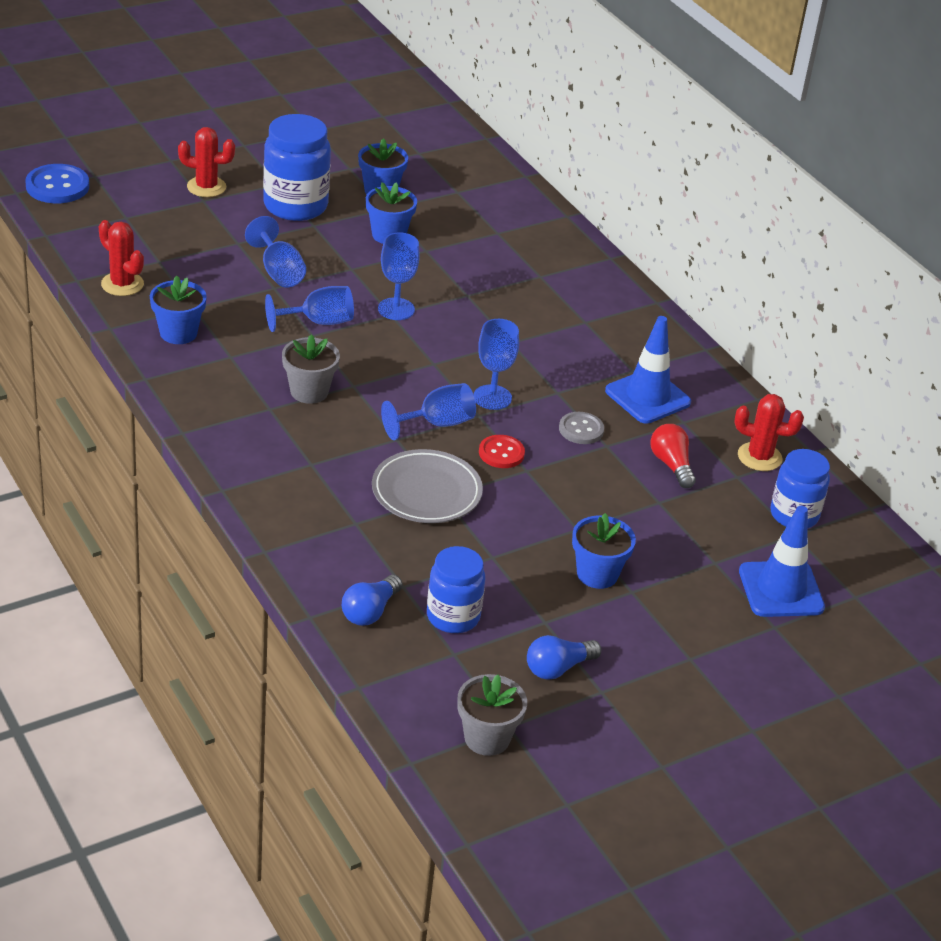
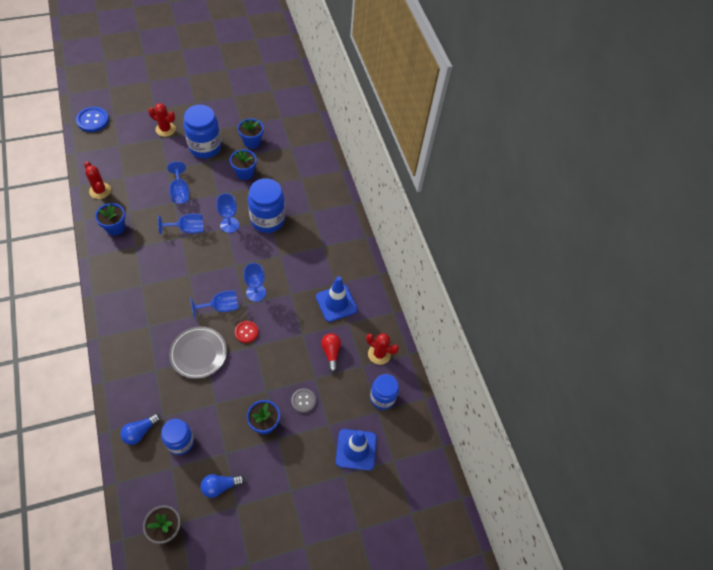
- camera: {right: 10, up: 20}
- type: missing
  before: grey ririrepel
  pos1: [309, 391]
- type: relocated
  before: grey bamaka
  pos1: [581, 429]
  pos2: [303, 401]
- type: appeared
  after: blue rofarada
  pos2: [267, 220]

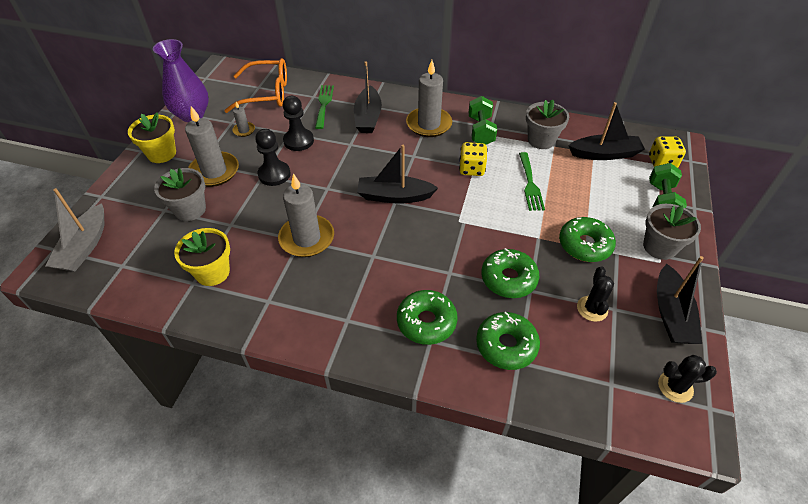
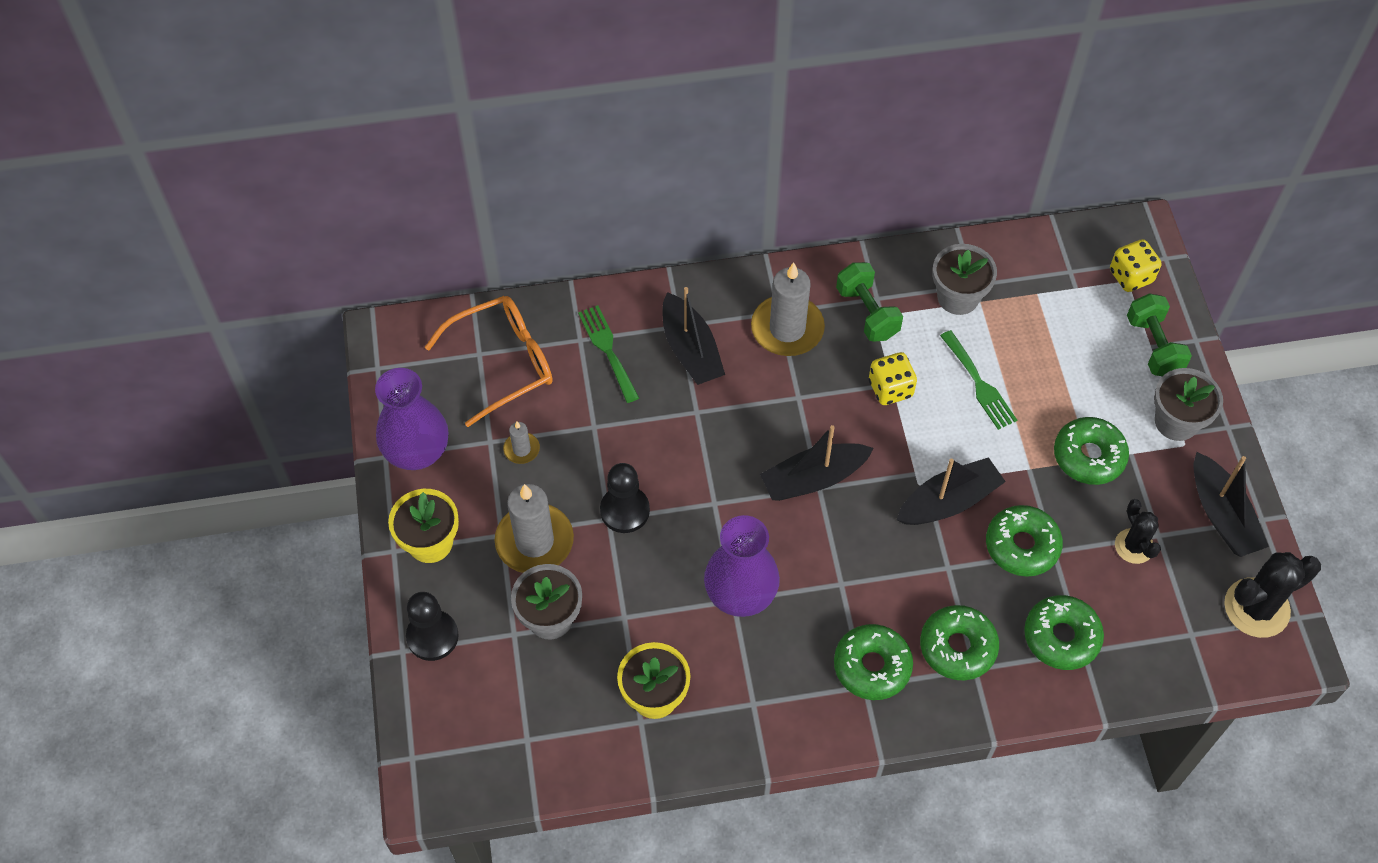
- camera: {right: -25, up: 10}
- type: relocated
  before: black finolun
  pos1: [298, 141]
  pos2: [432, 636]
- type: relocated
  before: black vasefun
  pos1: [604, 154]
  pos2: [949, 501]
- type: exchanged
  before: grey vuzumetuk
  after: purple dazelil
  pos1: [307, 238]
  pos2: [740, 594]
- type: missing
  before: grey vasefun
  pos1: [84, 247]
- type: size
  before: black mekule
  pos1: [675, 387]
  pos2: [1256, 608]
  scale: 1.63
- type: appeared
  after: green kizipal
  pos2: [872, 666]

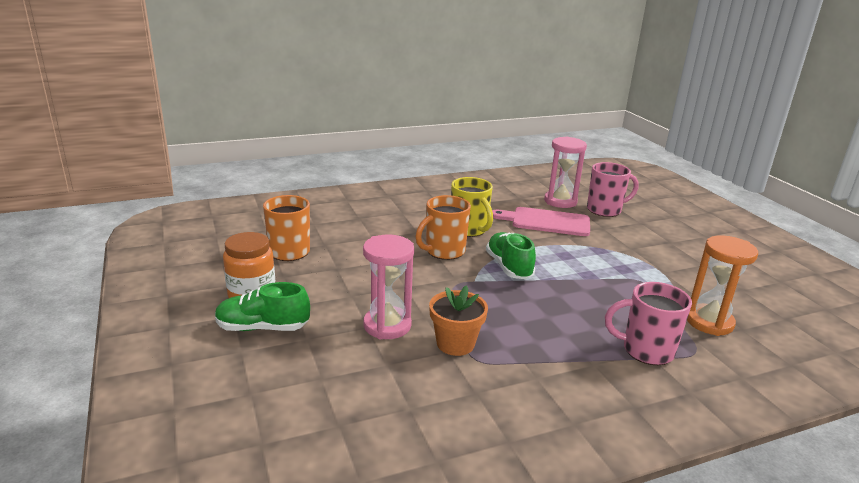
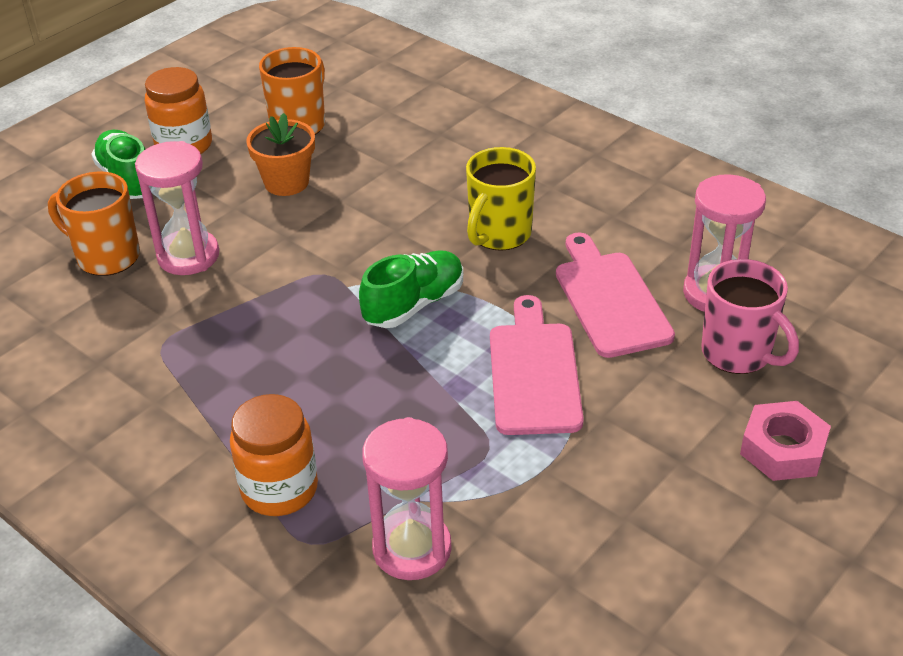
- camera: {right: 65, up: 15}
- type: relocated
  before: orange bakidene
  pos1: [444, 251]
  pos2: [106, 257]
- type: colour
  before: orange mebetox
  after: pink mebetox
  pos1: [709, 322]
  pos2: [412, 549]
- type: exchanged
  before: pink bakidene
  after: orange rofarada
  pos1: [646, 350]
  pos2: [279, 489]
- type: relocated
  before: orange ririrepel
  pos1: [455, 344]
  pos2: [286, 182]
- type: appeared
  after: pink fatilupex
  pos2: [534, 372]
- type: appeared
  after: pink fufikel
  pos2: [783, 449]

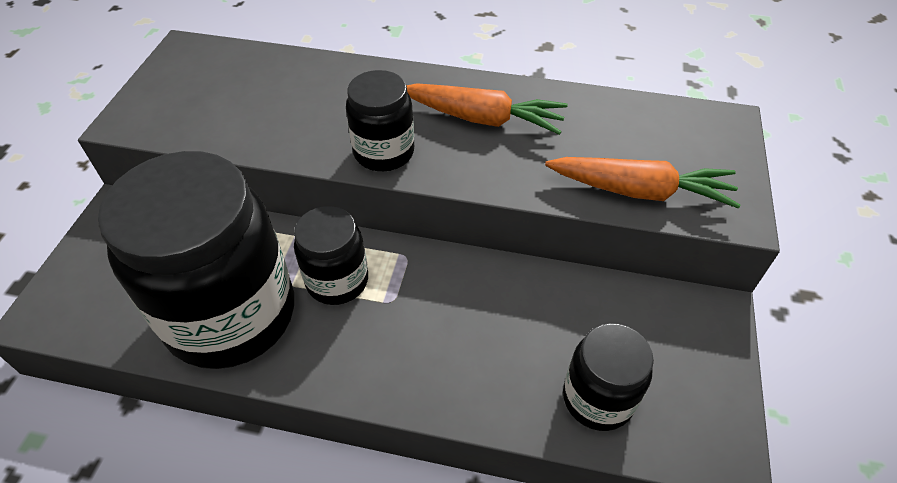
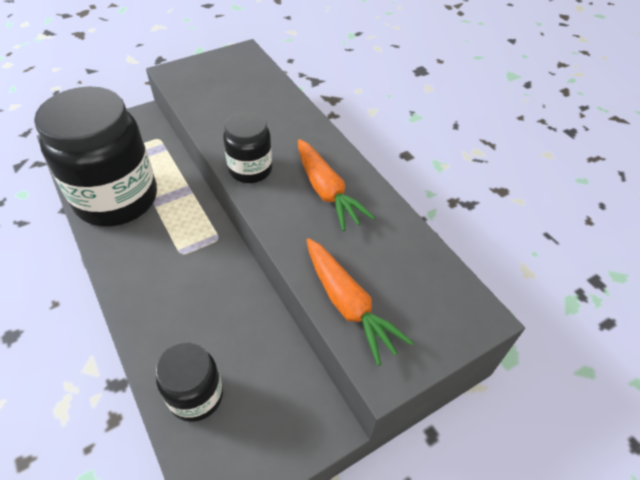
- camera: {right: 45, up: 0}
- type: missing
  before: black rofarada
  pos1: [337, 281]

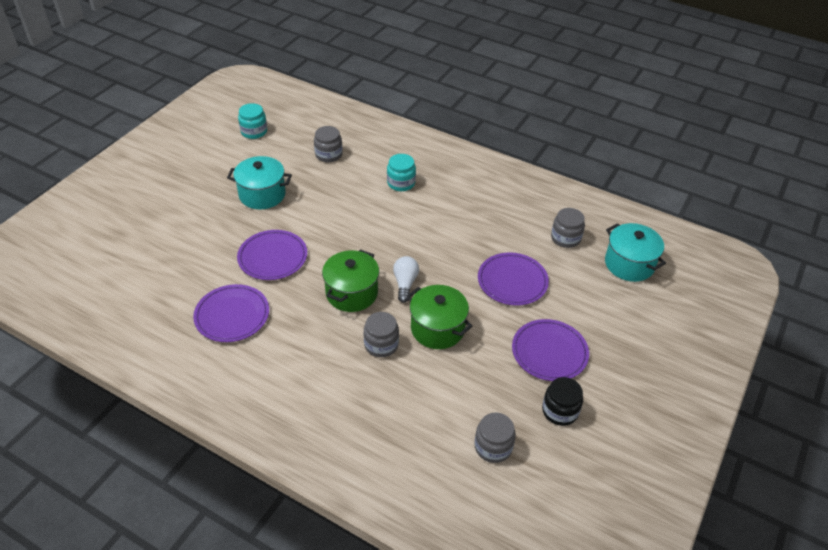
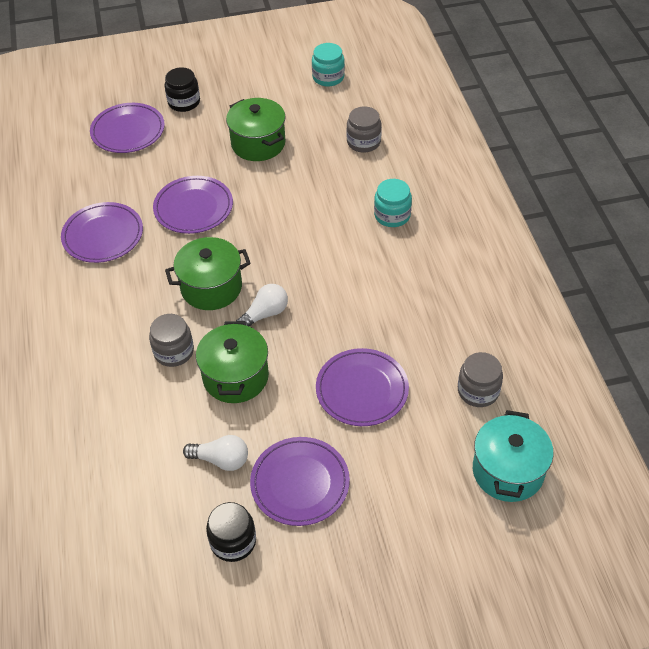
- camera: {right: 50, up: 5}
- type: colour
  before: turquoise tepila
  after: green tepila
  pos1: [262, 194]
  pos2: [258, 143]
- type: missing
  before: grey rofarada
  pos1: [493, 447]
- type: appeared
  after: black rofarada
  pos2: [184, 102]
- type: appeared
  after: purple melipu
  pos2: [128, 131]
- type: appeared
  after: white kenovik
  pos2: [221, 460]

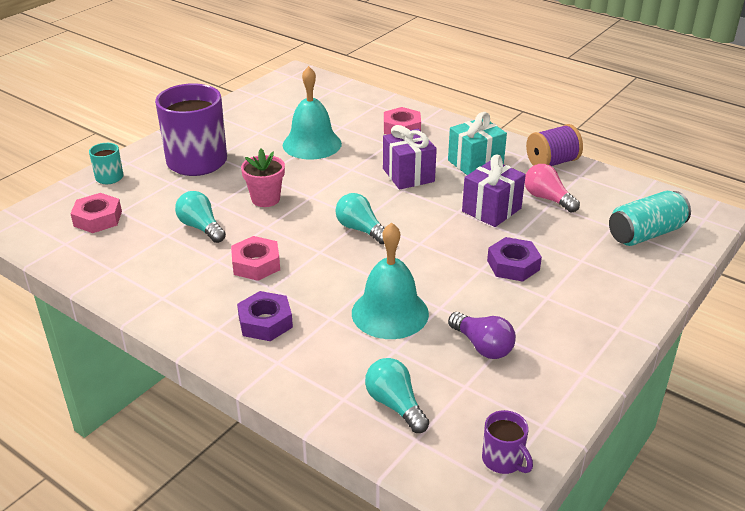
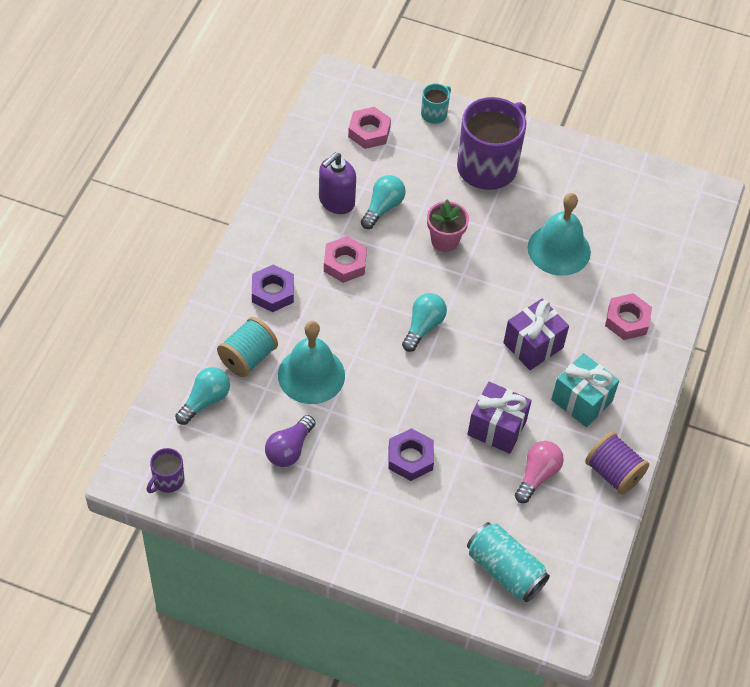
- camera: {right: 70, up: 20}
- type: appeared
  after: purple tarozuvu
  pos2: [336, 201]
- type: appeared
  after: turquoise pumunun
  pos2: [248, 358]

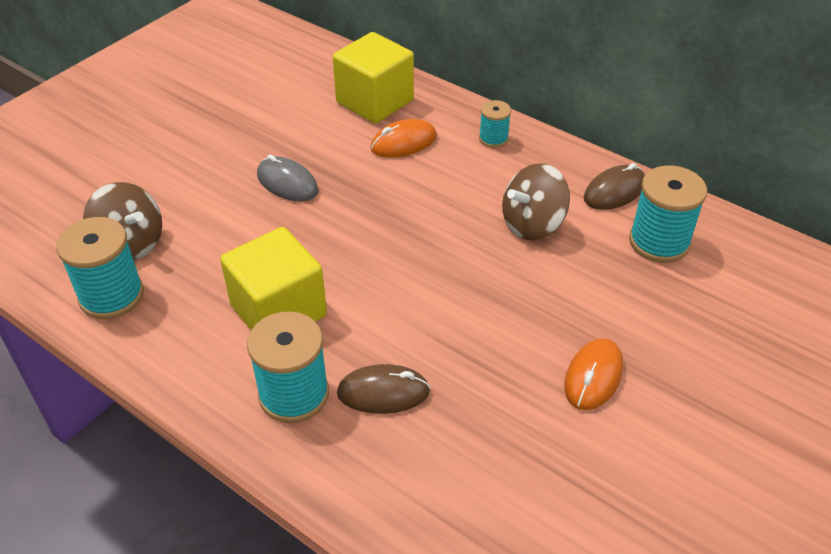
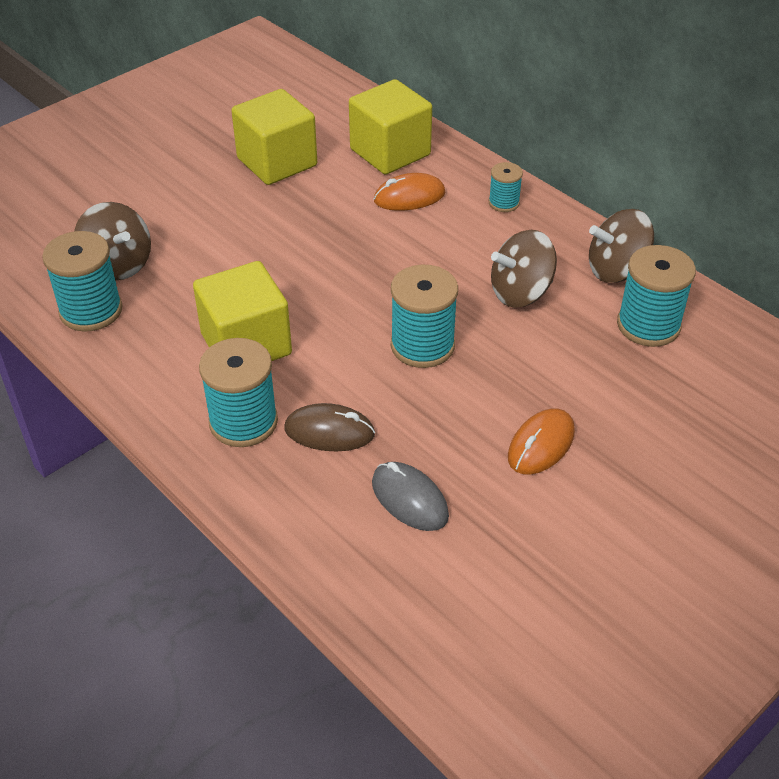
- camera: {right: 10, up: 0}
- type: relocated
  before: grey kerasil
  pos1: [287, 183]
  pos2: [409, 499]
- type: exchanged
  before: brown kerasil
  after: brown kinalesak
  pos1: [614, 191]
  pos2: [616, 270]
- type: appeared
  after: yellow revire
  pos2: [277, 162]
- type: appeared
  after: turquoise pumunun
  pos2: [422, 346]

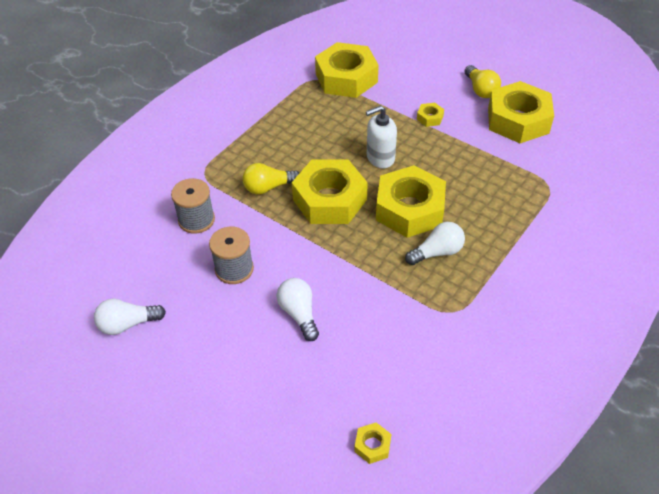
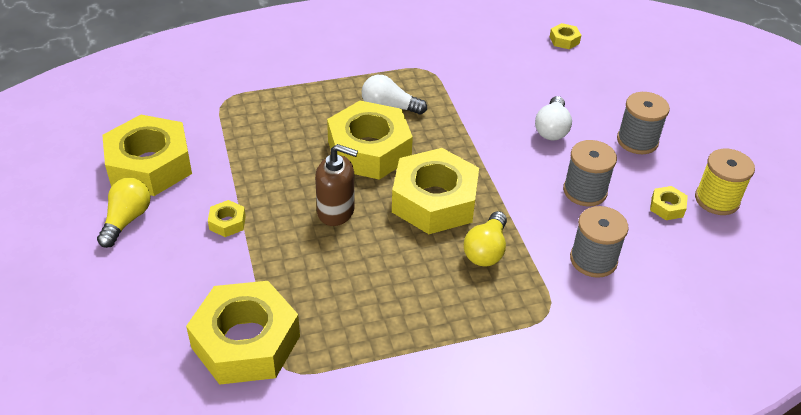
- camera: {right: -145, up: -5}
- type: colour
  before: white tarozuvu
  after: brown tarozuvu
  pos1: [380, 158]
  pos2: [336, 211]
- type: spun
  before: yellow kenovik
  pos1: [268, 187]
  pos2: [486, 250]
  turn: 90
- type: exchanged
  before: white kenovik
  after: yellow pumunun
  pos1: [128, 324]
  pos2: [717, 200]
- type: appeared
  after: grey pumunun
  pos2: [637, 141]
- type: appeared
  after: yellow fufikel
  pos2: [667, 207]

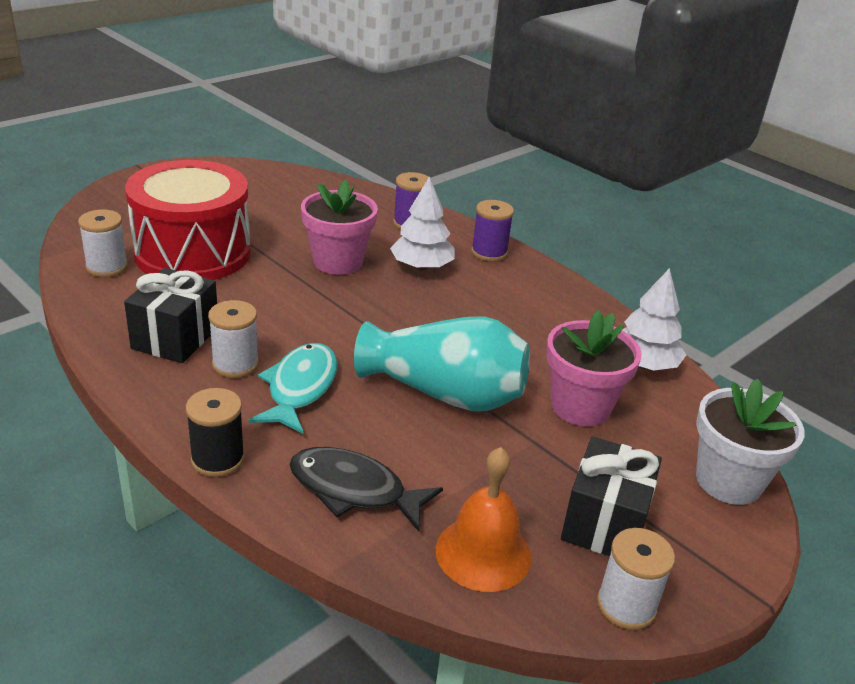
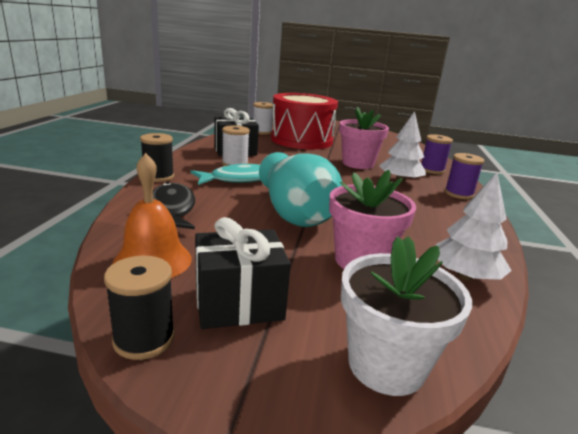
- camera: {right: 55, up: -10}
- type: colour
  before: white pumunun
  after: black pumunun
  pos1: [626, 605]
  pos2: [144, 339]

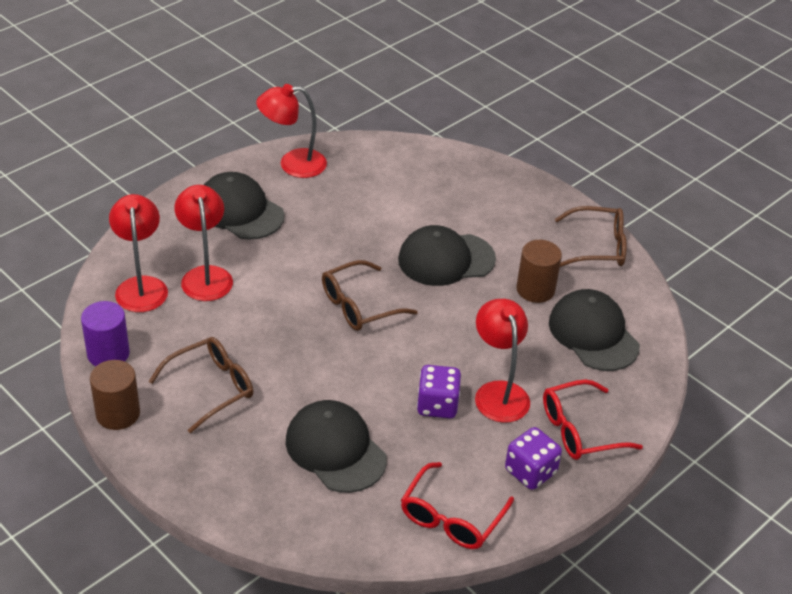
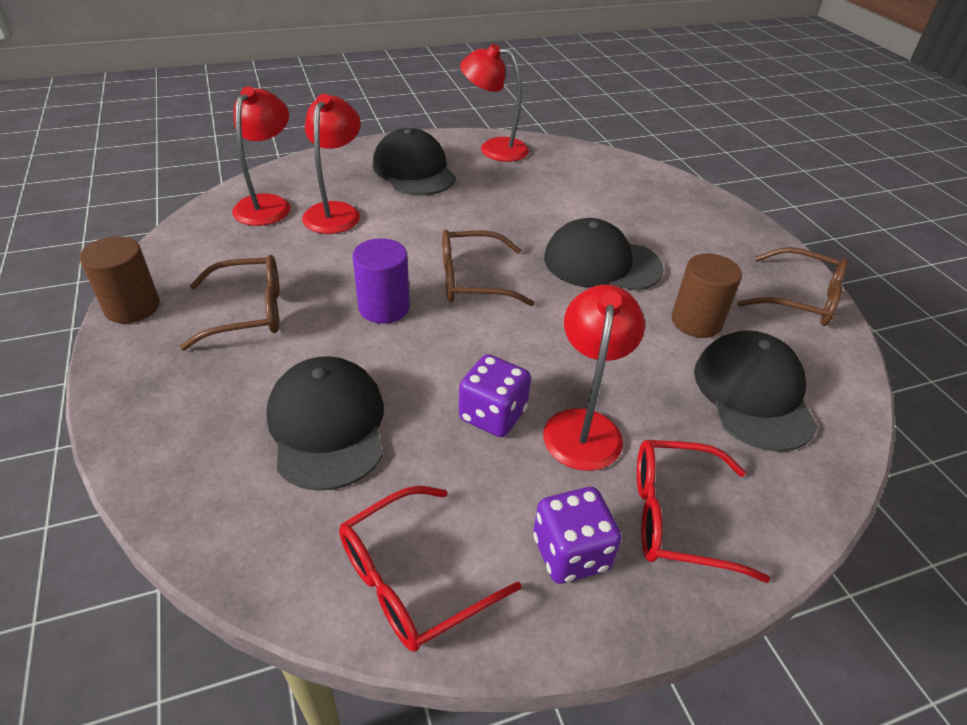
- camera: {right: 25, up: 0}
- type: relocated
  before: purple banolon
  pos1: [108, 353]
  pos2: [384, 307]

